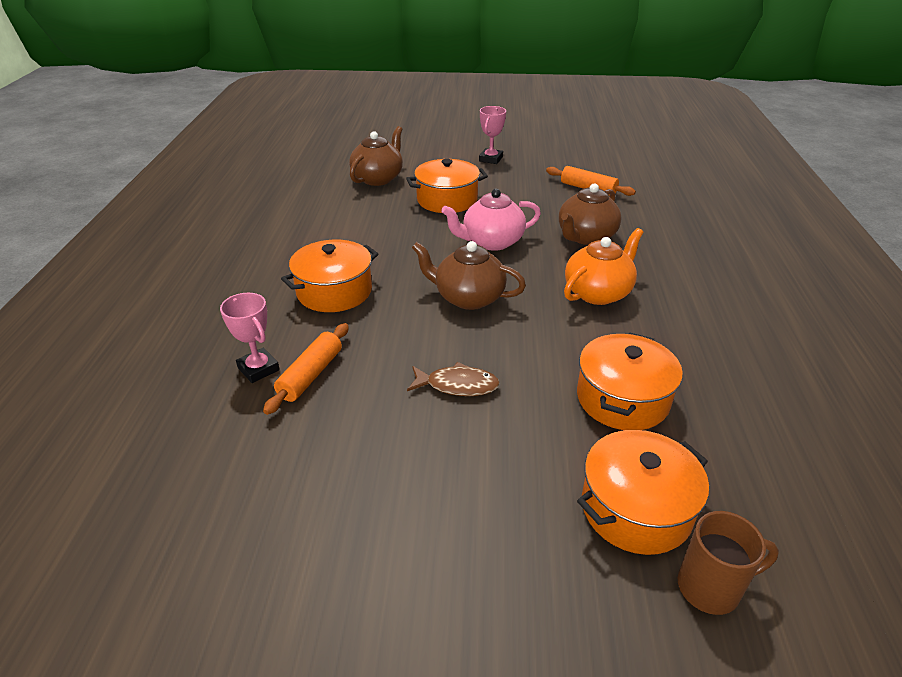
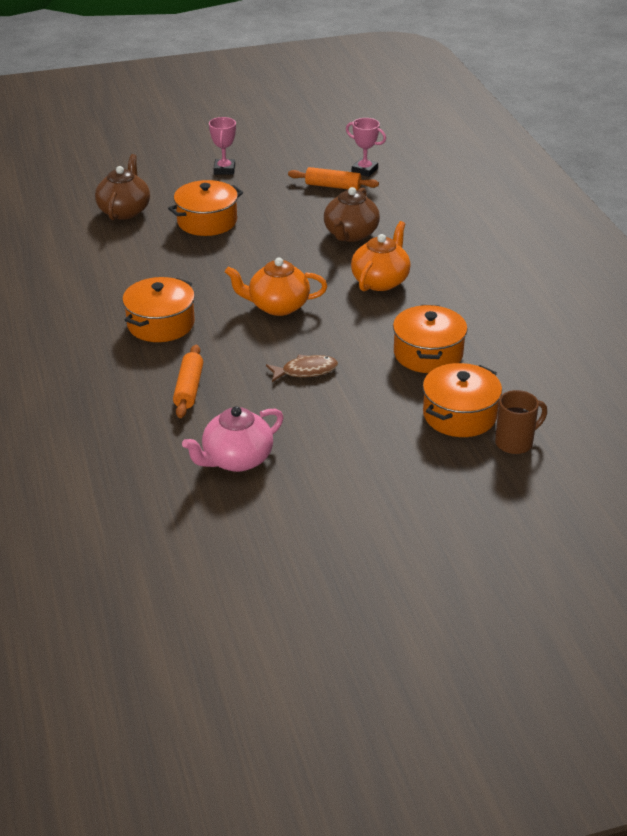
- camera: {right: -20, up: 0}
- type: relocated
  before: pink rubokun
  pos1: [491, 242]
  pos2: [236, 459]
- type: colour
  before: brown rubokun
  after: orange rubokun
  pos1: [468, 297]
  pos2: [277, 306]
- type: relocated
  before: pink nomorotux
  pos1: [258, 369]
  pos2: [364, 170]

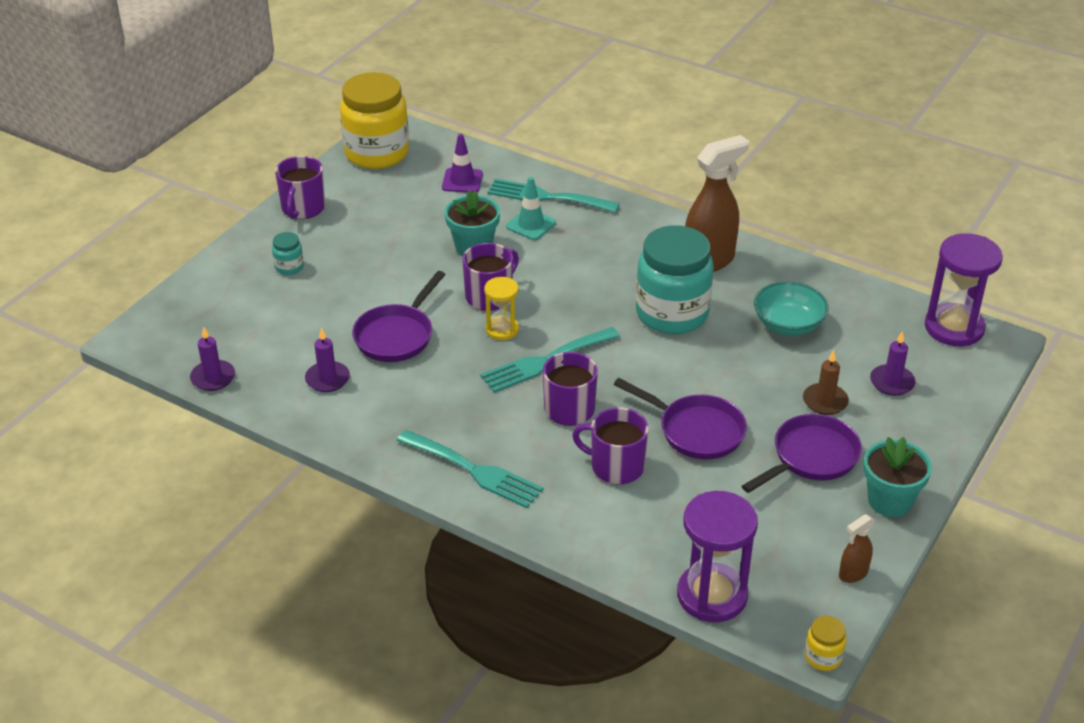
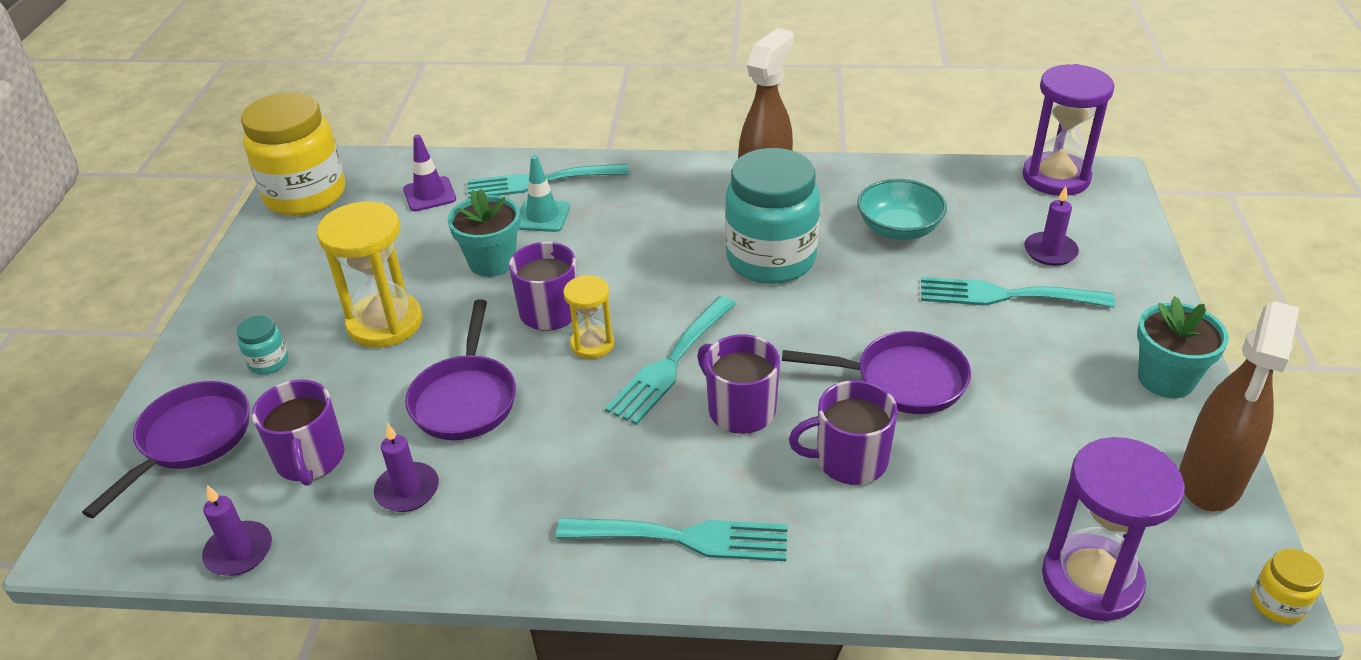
- camera: {right: -25, up: 0}
- type: relocated
  before: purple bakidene
  pos1: [303, 208]
  pos2: [310, 459]
- type: exchanged
  before: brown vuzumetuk
  after: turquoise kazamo
  pos1: [825, 401]
  pos2: [1005, 295]
- type: relocated
  before: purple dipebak
  pos1: [811, 457]
  pos2: [191, 440]
- type: size
  before: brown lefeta
  pos1: [853, 574]
  pos2: [1210, 481]
  scale: 2.11
- type: appeared
  after: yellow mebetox
  pos2: [385, 323]

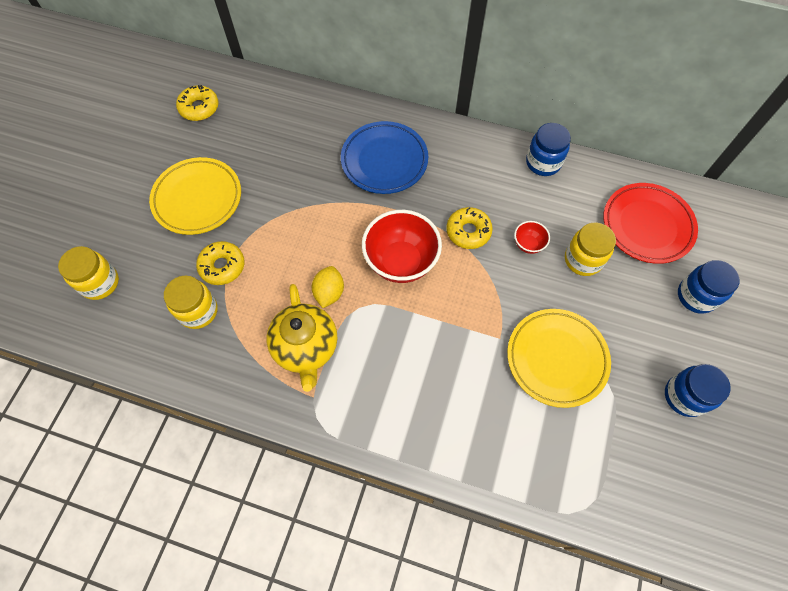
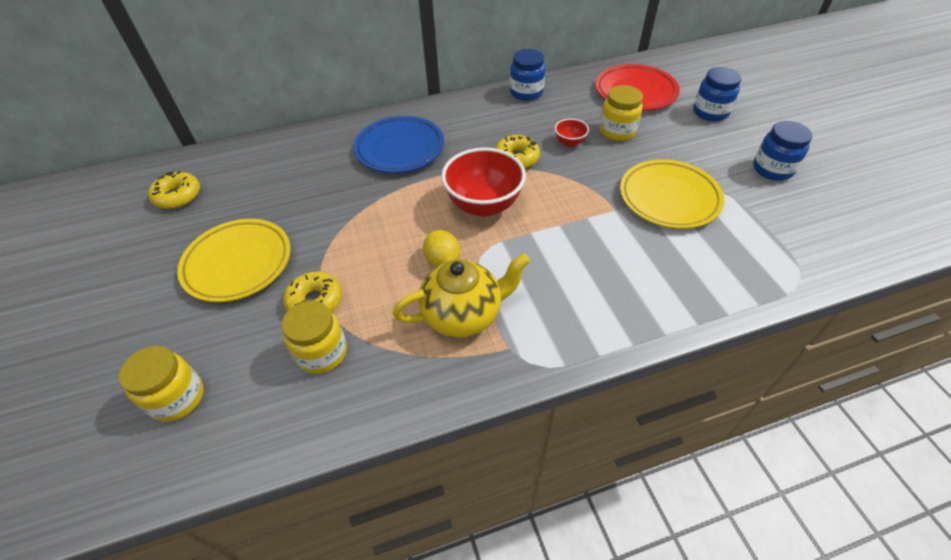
- camera: {right: -35, up: -15}
- type: spun
  before: yellow rubokun
  pos1: [306, 348]
  pos2: [463, 314]
  turn: -60

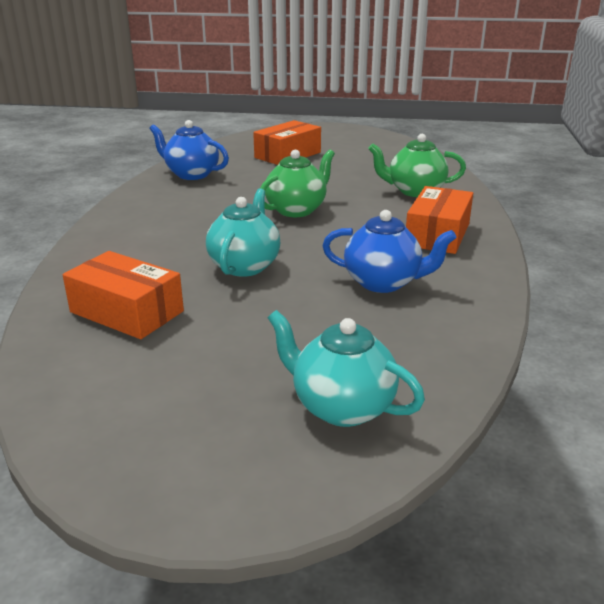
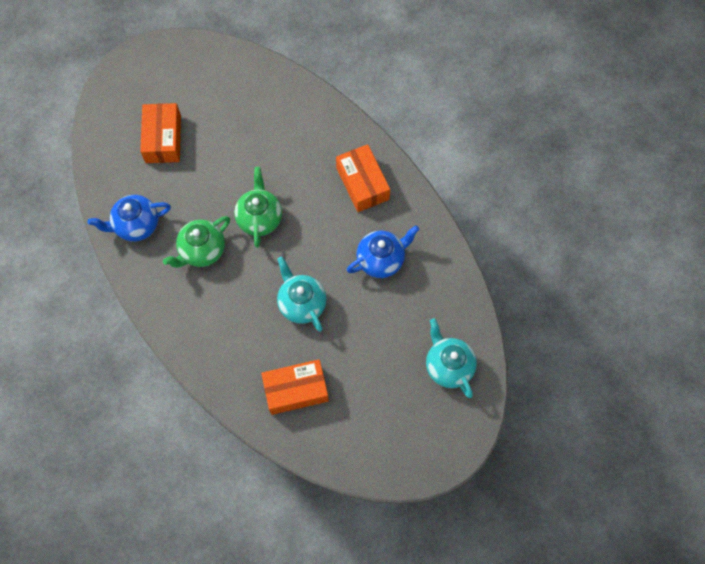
- camera: {right: -45, up: 40}
- type: relocated
  before: green rubokun
  pos1: [414, 191]
  pos2: [202, 251]
- type: spun
  before: turquoise rubokun
  pos1: [341, 407]
  pos2: [448, 366]
  turn: 75

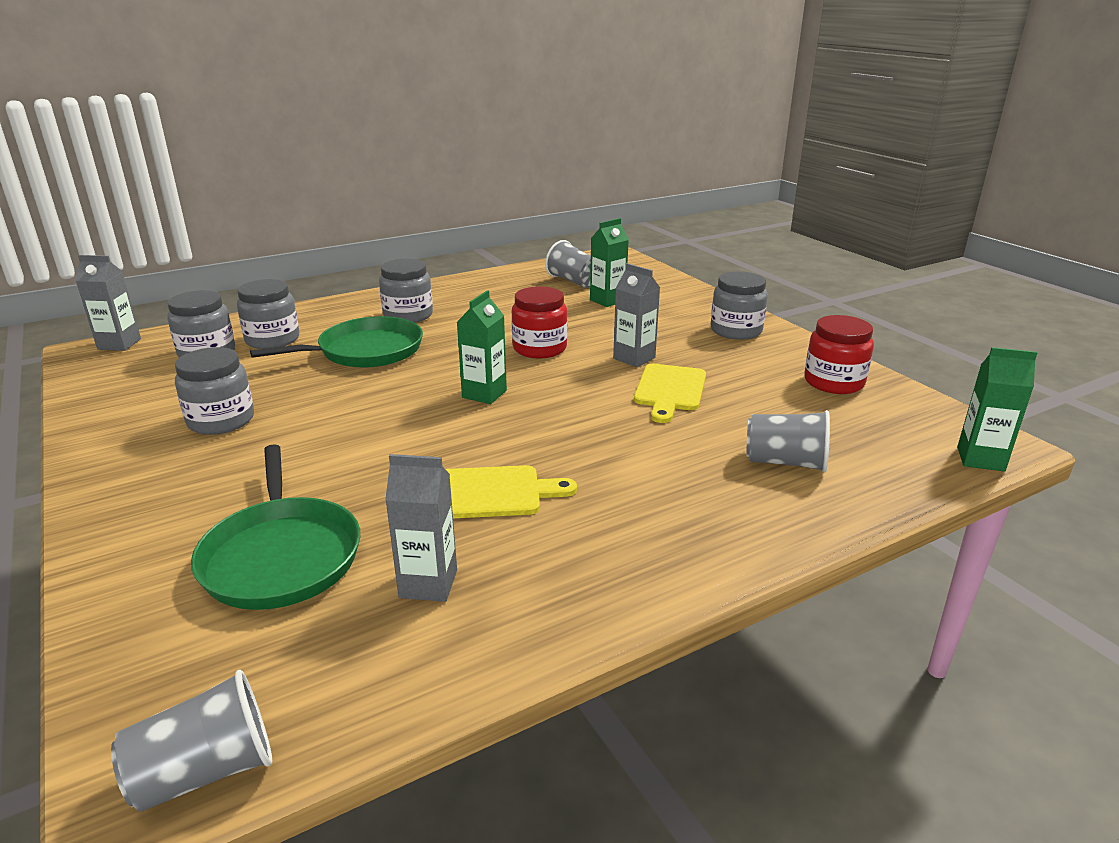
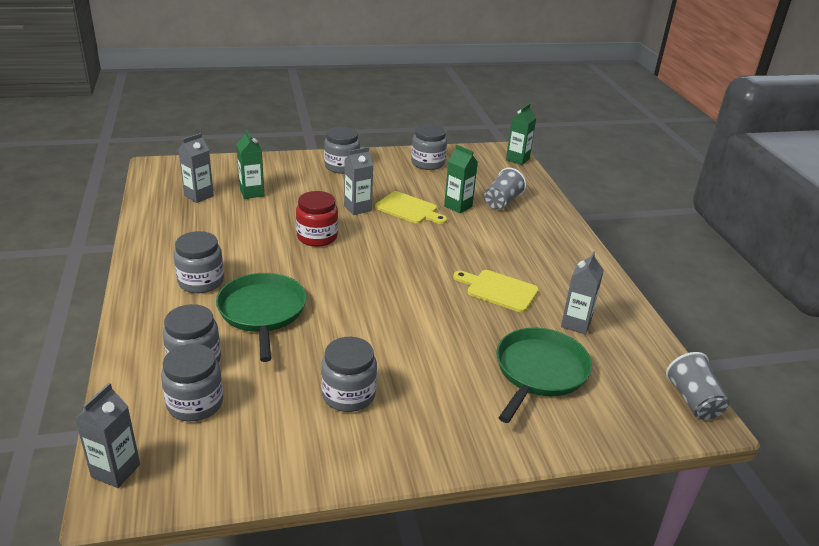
- camera: {right: -75, up: 5}
- type: exchanged
  before: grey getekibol
  after: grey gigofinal
  pos1: [574, 281]
  pos2: [199, 196]
- type: relocated
  before: green gigofinal
  pos1: [484, 394]
  pos2: [458, 206]
- type: colour
  before: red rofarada
  after: grey rofarada
  pos1: [833, 382]
  pos2: [428, 163]
- type: spun
  before: green dipebak
  pos1: [281, 555]
  pos2: [539, 371]
  turn: -60
- type: spun
  before: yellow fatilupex
  pos1: [492, 493]
  pos2: [499, 290]
  turn: -75

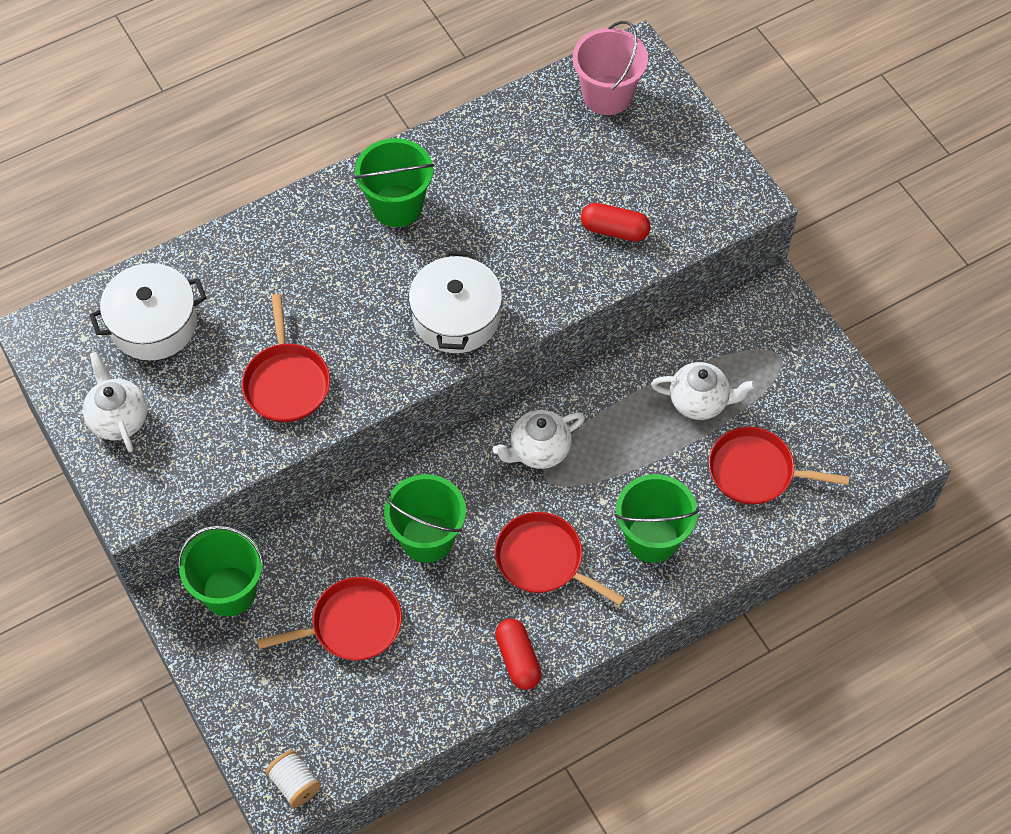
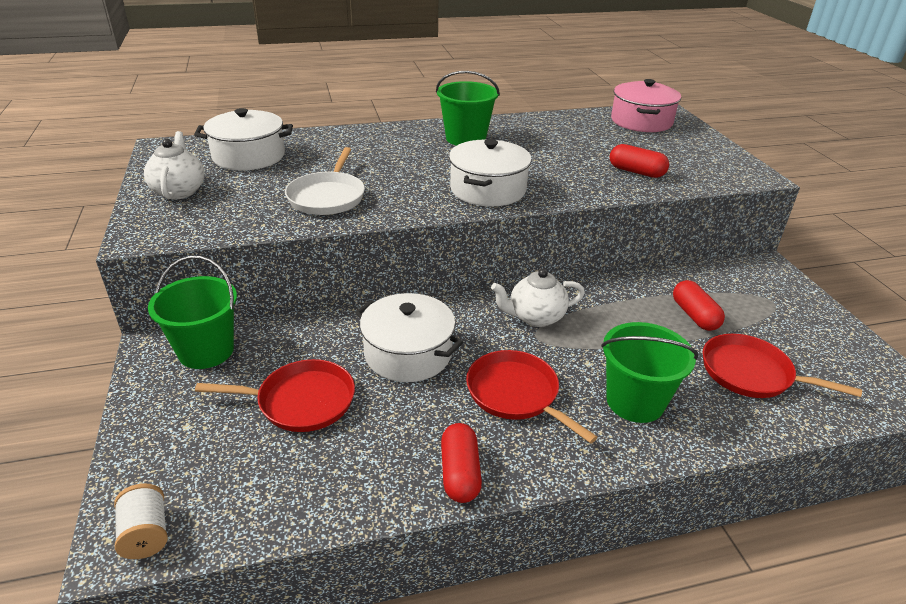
- camera: {right: 15, up: -25}
- type: exchanged
  before: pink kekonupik
  after: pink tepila
  pos1: [607, 95]
  pos2: [641, 121]
- type: colour
  before: red dipebak
  after: white dipebak
  pos1: [286, 382]
  pos2: [327, 197]
- type: exchanged
  before: white rubokun
  after: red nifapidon
  pos1: [699, 401]
  pos2: [694, 315]
- type: exchanged
  before: green kekonupik
  after: white tepila
  pos1: [427, 538]
  pos2: [408, 353]

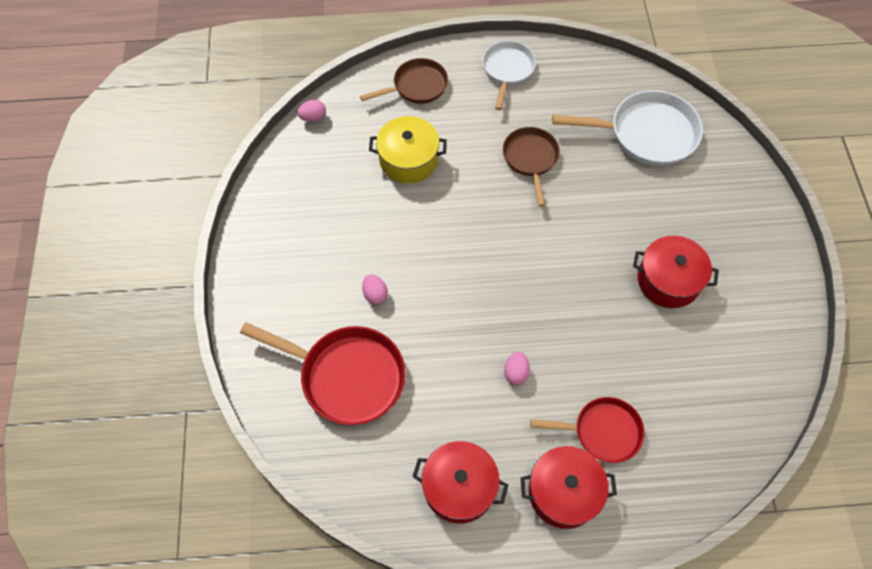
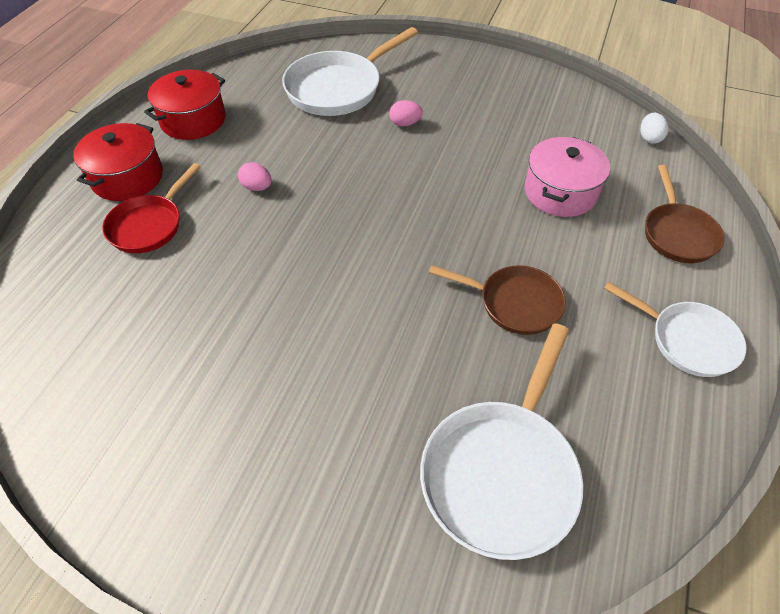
- camera: {right: 115, up: -10}
- type: colour
  before: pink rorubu
  after: white rorubu
  pos1: [313, 118]
  pos2: [649, 138]
- type: colour
  before: yellow tepila
  after: pink tepila
  pos1: [408, 160]
  pos2: [560, 192]
- type: missing
  before: red tepila
  pos1: [668, 280]
- type: colour
  before: red dipebak
  after: white dipebak
  pos1: [346, 376]
  pos2: [338, 88]

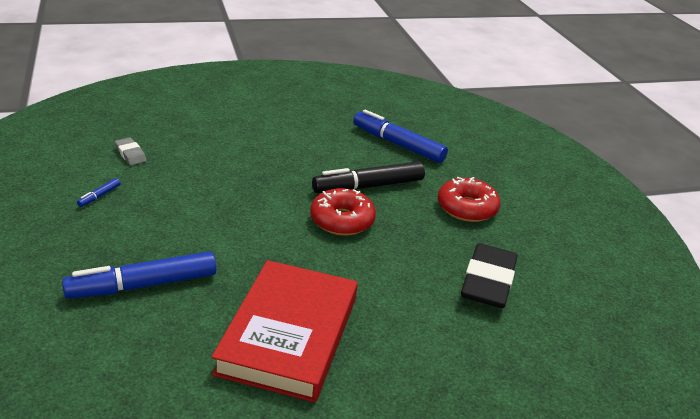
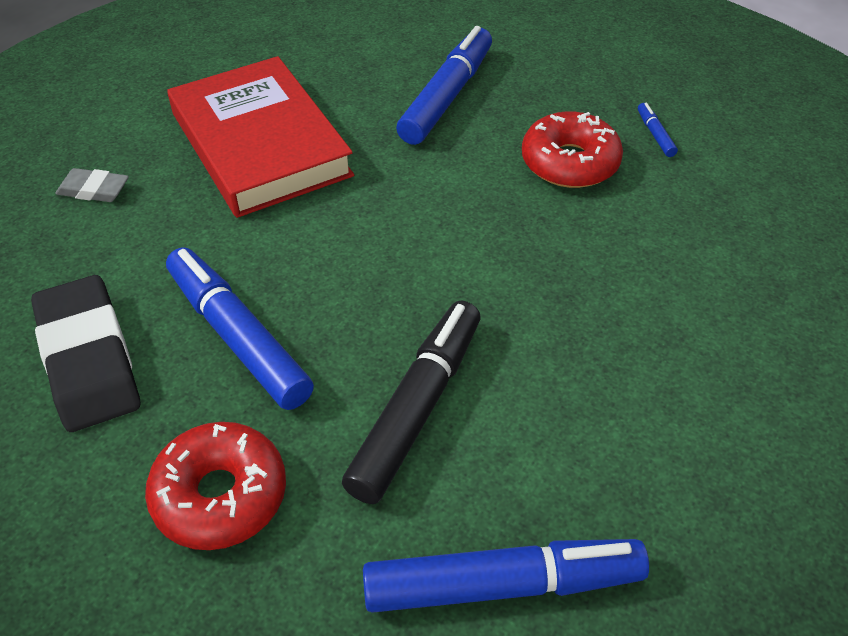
- camera: {right: 140, up: 15}
- type: relocated
  before: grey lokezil
  pos1: [130, 154]
  pos2: [94, 190]
- type: relocated
  before: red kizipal
  pos1: [342, 220]
  pos2: [569, 162]
- type: appeared
  after: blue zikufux
  pos2: [238, 337]

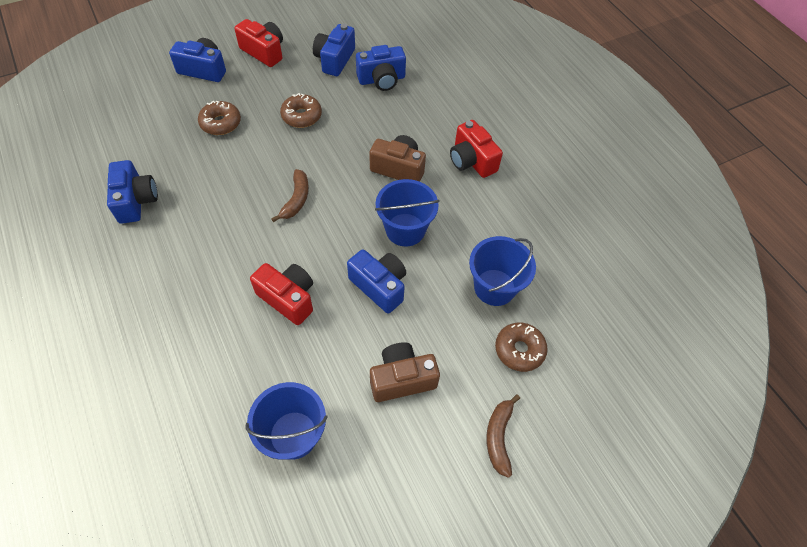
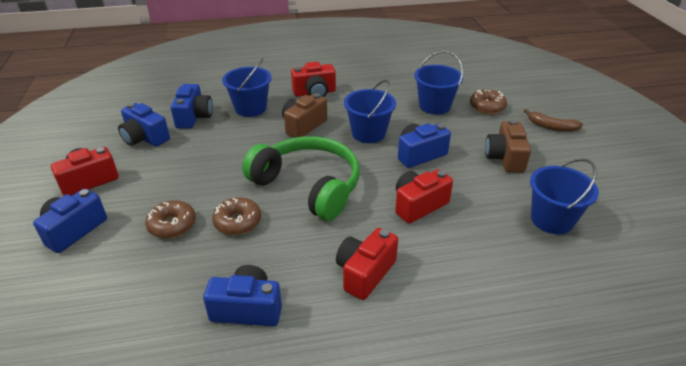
- camera: {right: -70, up: -20}
- type: relocated
  before: brown kizipal
  pos1: [301, 116]
  pos2: [237, 222]
- type: exchanged
  before: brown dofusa
  after: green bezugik
  pos1: [296, 199]
  pos2: [308, 186]
- type: appeared
  after: blue kekonupik
  pos2: [250, 108]
- type: appeared
  after: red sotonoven
  pos2: [365, 273]

